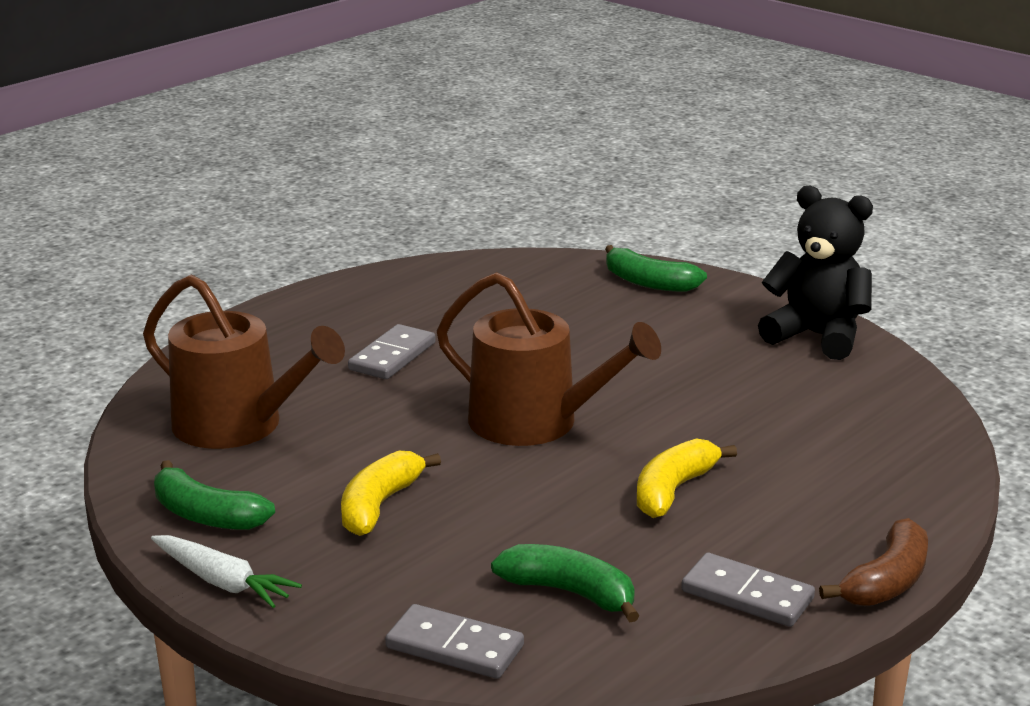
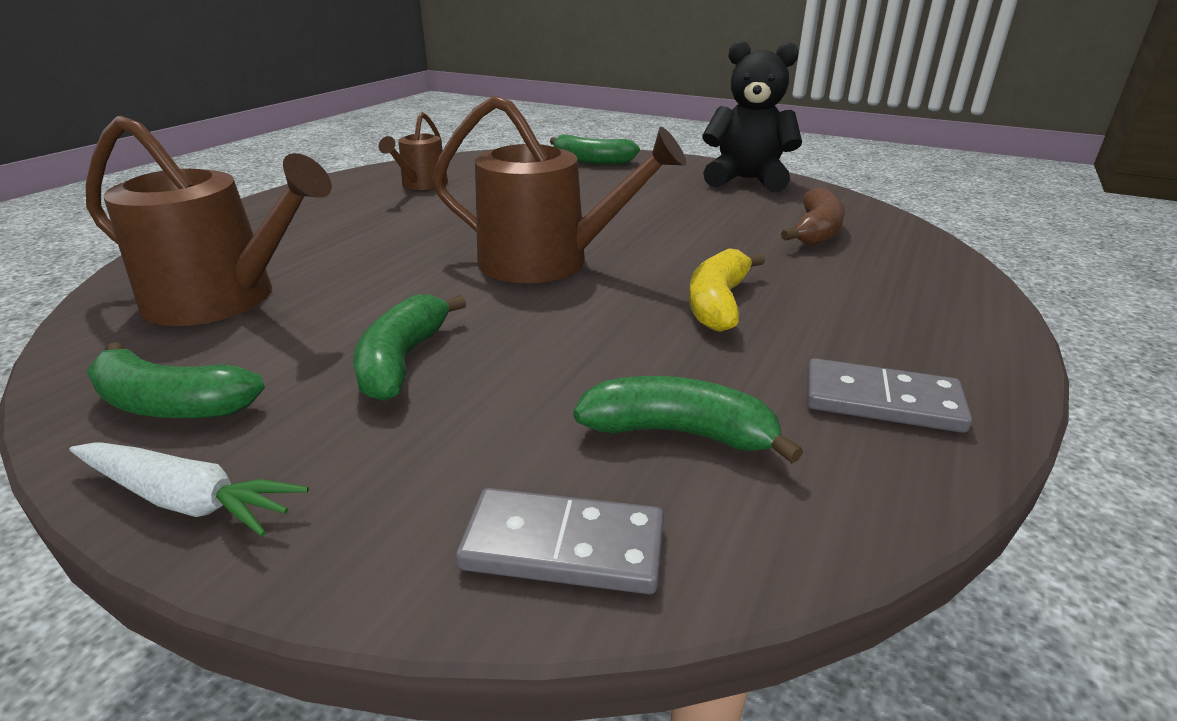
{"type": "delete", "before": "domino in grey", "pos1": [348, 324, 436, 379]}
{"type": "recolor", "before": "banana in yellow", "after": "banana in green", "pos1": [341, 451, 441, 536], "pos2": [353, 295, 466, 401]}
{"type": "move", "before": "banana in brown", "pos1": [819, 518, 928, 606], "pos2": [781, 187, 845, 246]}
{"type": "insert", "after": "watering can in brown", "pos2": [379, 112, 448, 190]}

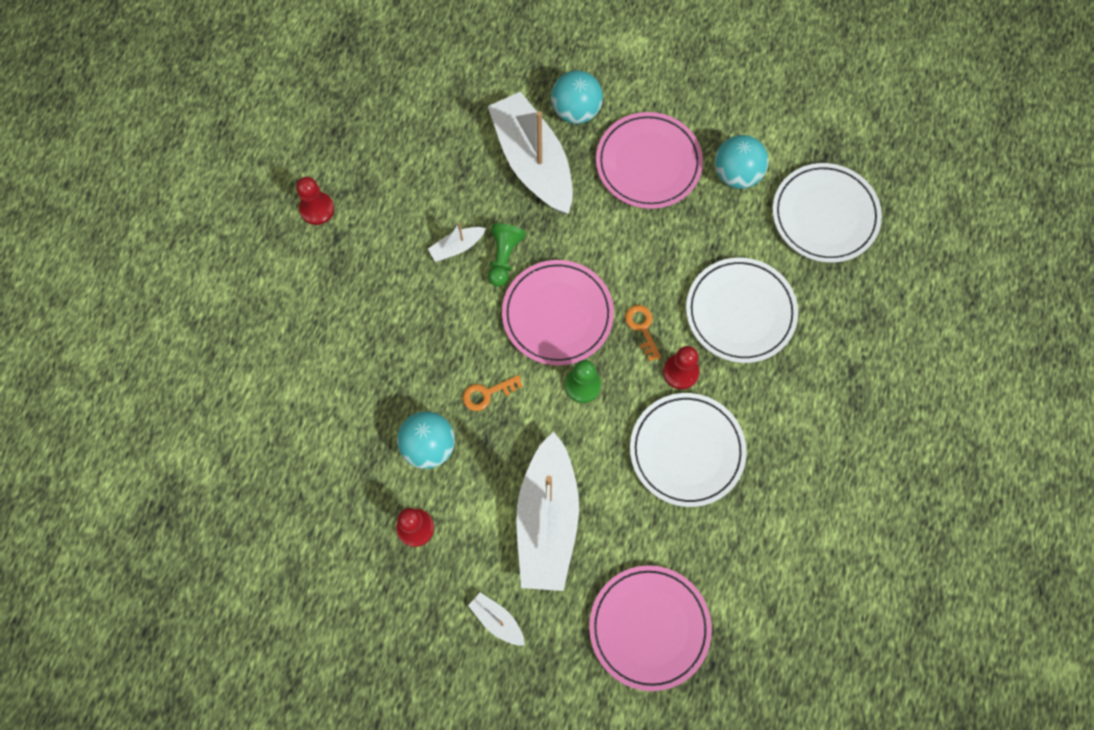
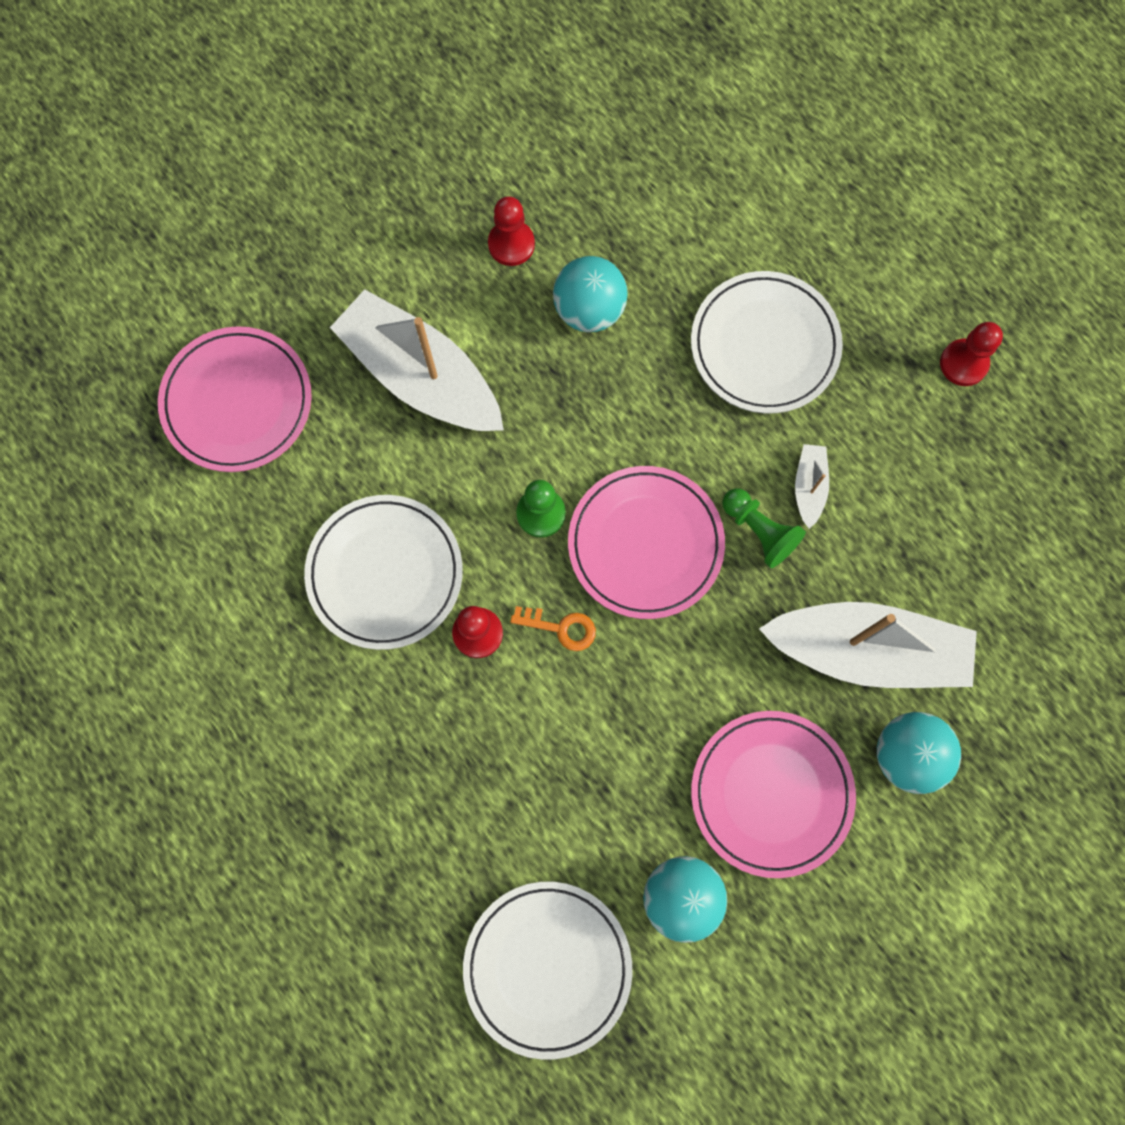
{"type": "move", "before": "plate in white", "pos1": [686, 258, 798, 363], "pos2": [691, 271, 843, 414]}
{"type": "delete", "before": "key in orange", "pos1": [463, 375, 523, 411]}
{"type": "delete", "before": "boat in white", "pos1": [468, 592, 525, 646]}

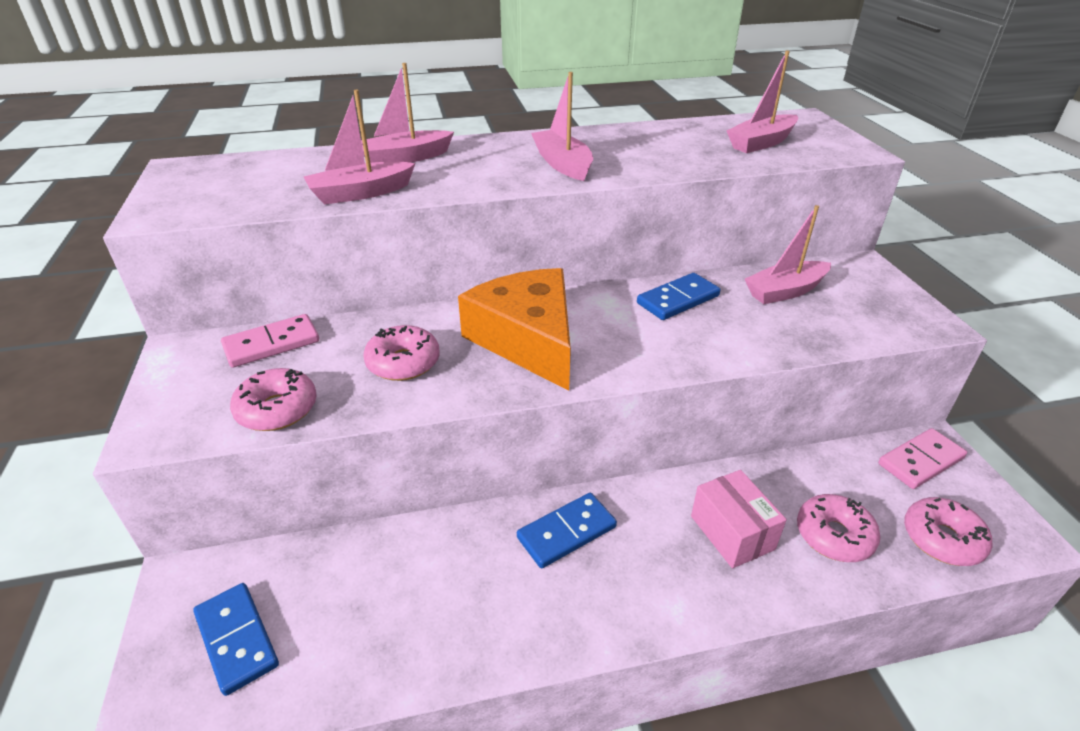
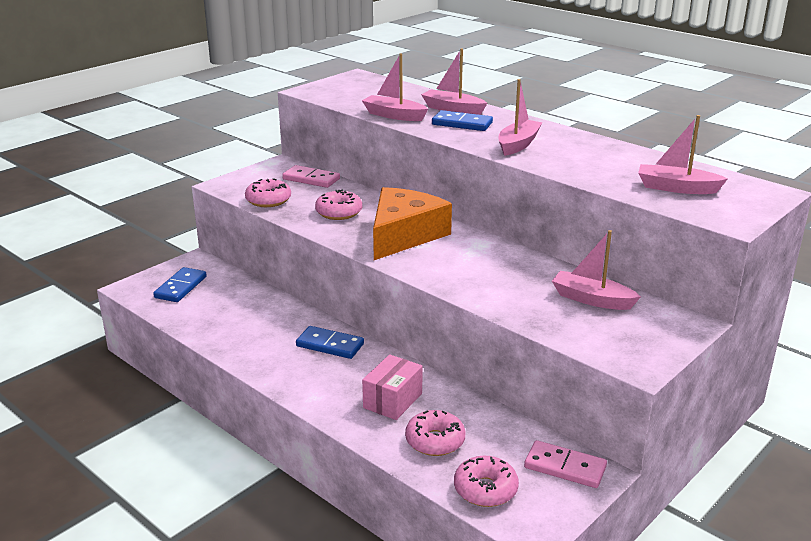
{"type": "move", "before": "domino in blue", "pos1": [637, 273, 720, 320], "pos2": [432, 110, 493, 131]}

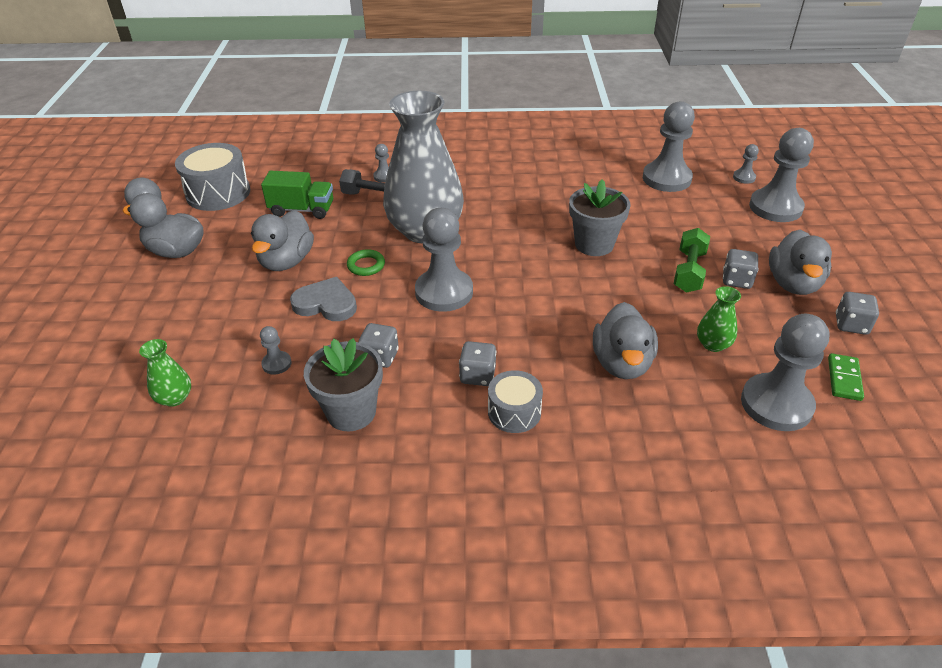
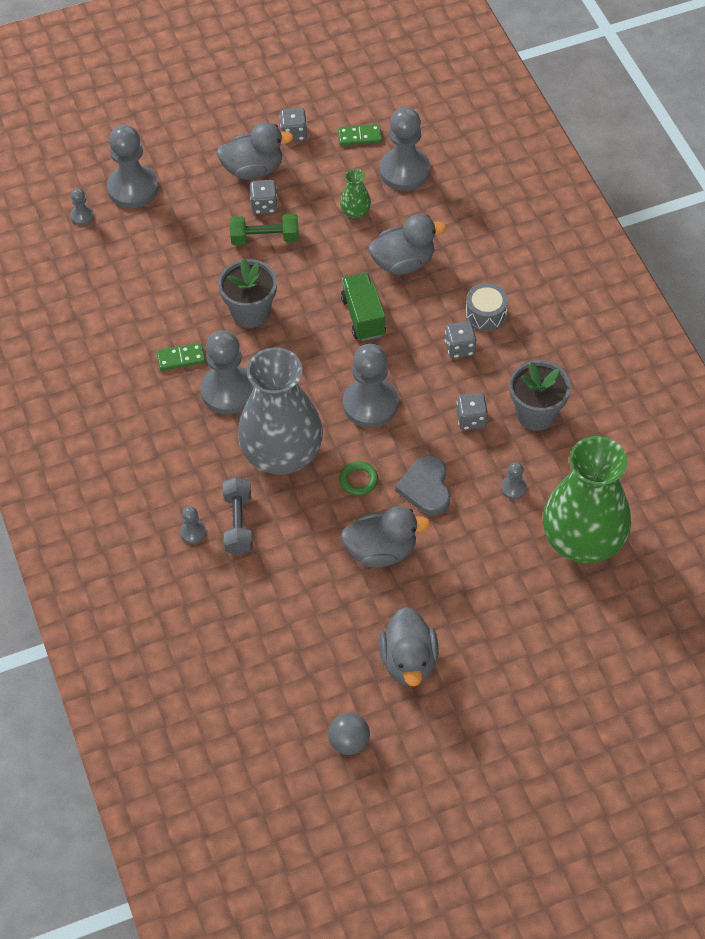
{"type": "move", "before": "pawn in grey", "pos1": [643, 101, 695, 192], "pos2": [200, 330, 254, 414]}
{"type": "delete", "before": "drum in grey", "pos1": [175, 143, 250, 211]}
{"type": "move", "before": "truck in green", "pos1": [261, 171, 333, 219], "pos2": [341, 273, 386, 341]}
{"type": "resize", "before": "vase in green", "pos1": [139, 339, 191, 407], "pos2": [543, 436, 631, 563], "scale": 2.48}
{"type": "insert", "after": "domino in green", "pos2": [156, 343, 205, 371]}

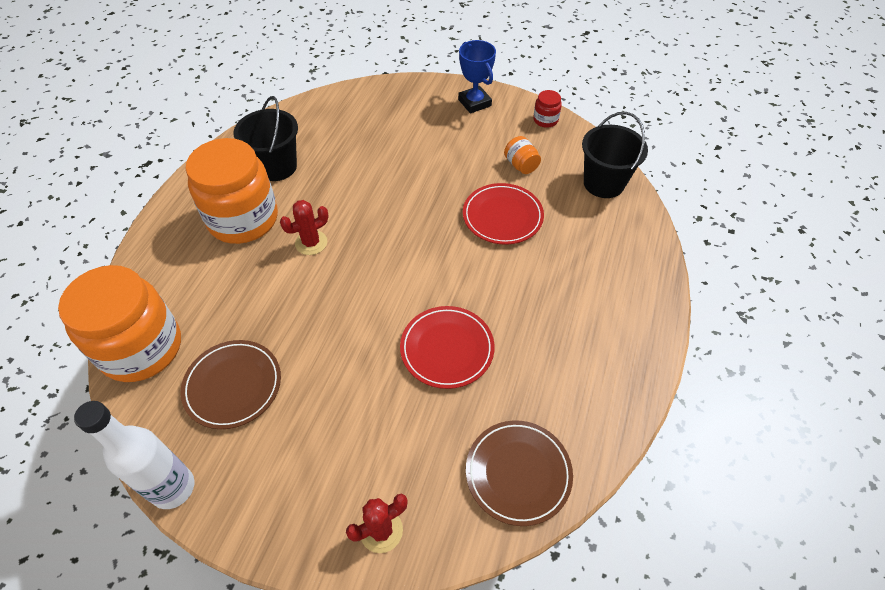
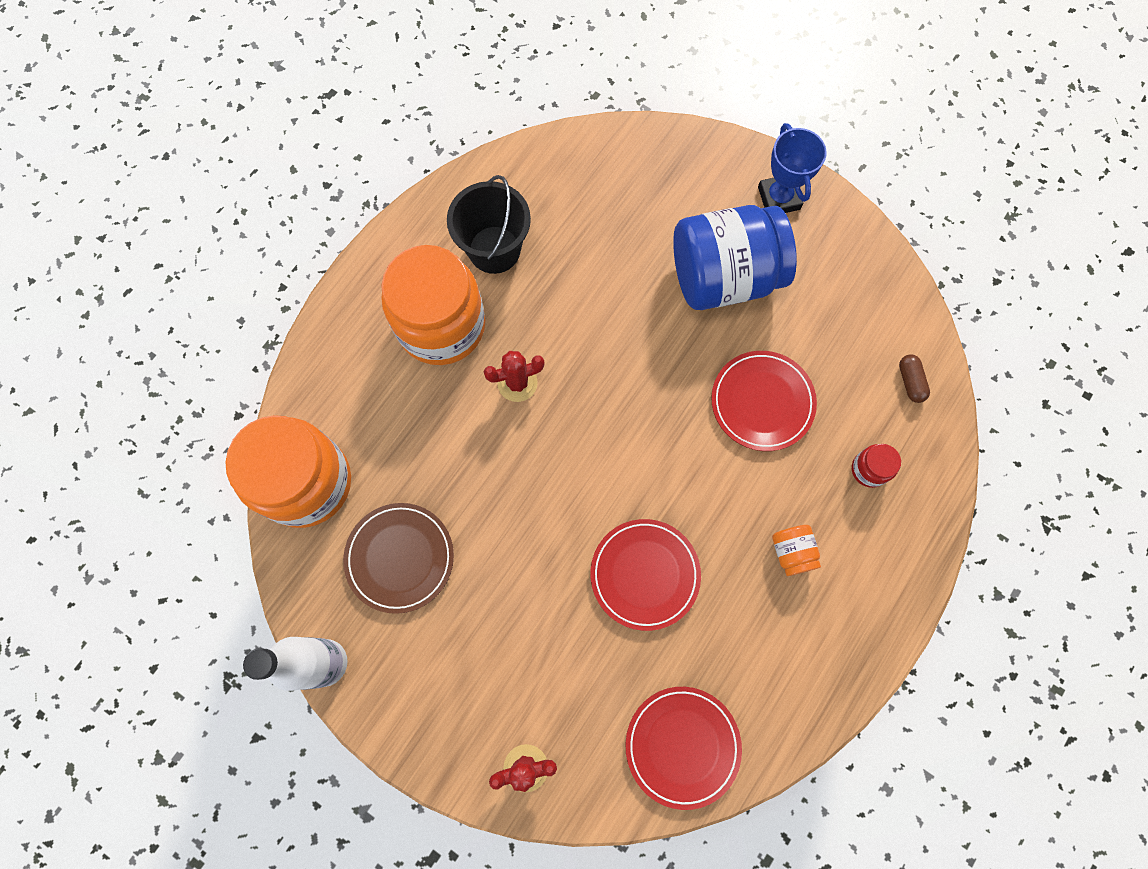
{"type": "move", "before": "jar in red", "pos1": [533, 90, 562, 128], "pos2": [852, 444, 901, 488]}
{"type": "replace", "before": "bucket in black", "after": "capsule in brown", "pos1": [582, 112, 648, 198], "pos2": [899, 354, 930, 403]}
{"type": "move", "before": "jar in orange", "pos1": [504, 136, 541, 174], "pos2": [772, 525, 821, 576]}
{"type": "recolor", "before": "plate in brown", "after": "plate in red", "pos1": [466, 420, 573, 526], "pos2": [626, 687, 742, 810]}
{"type": "insert", "after": "jar in blue", "pos2": [673, 205, 797, 310]}

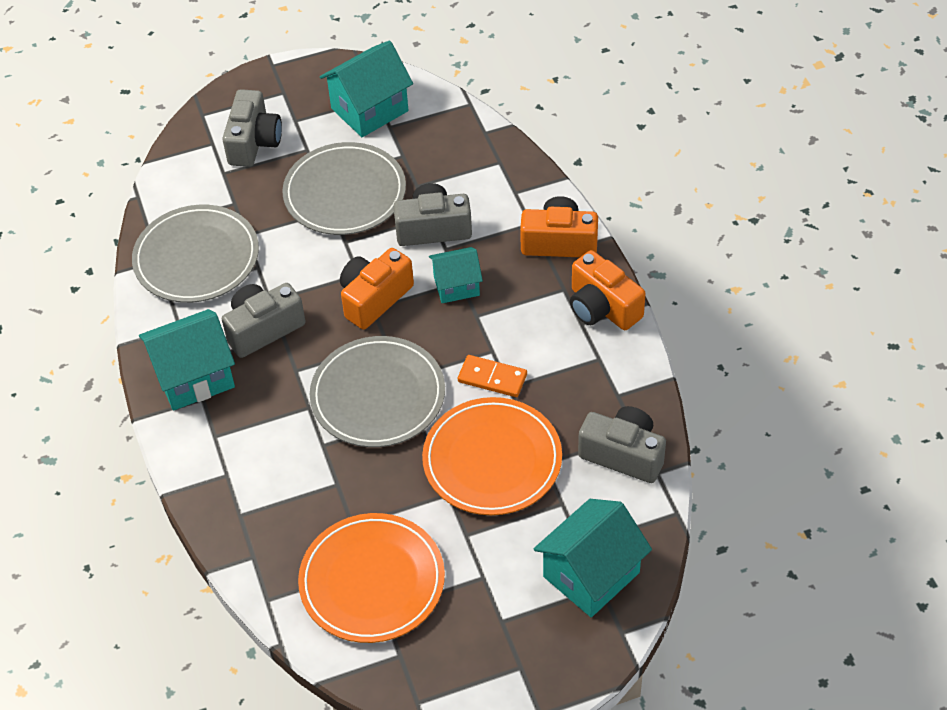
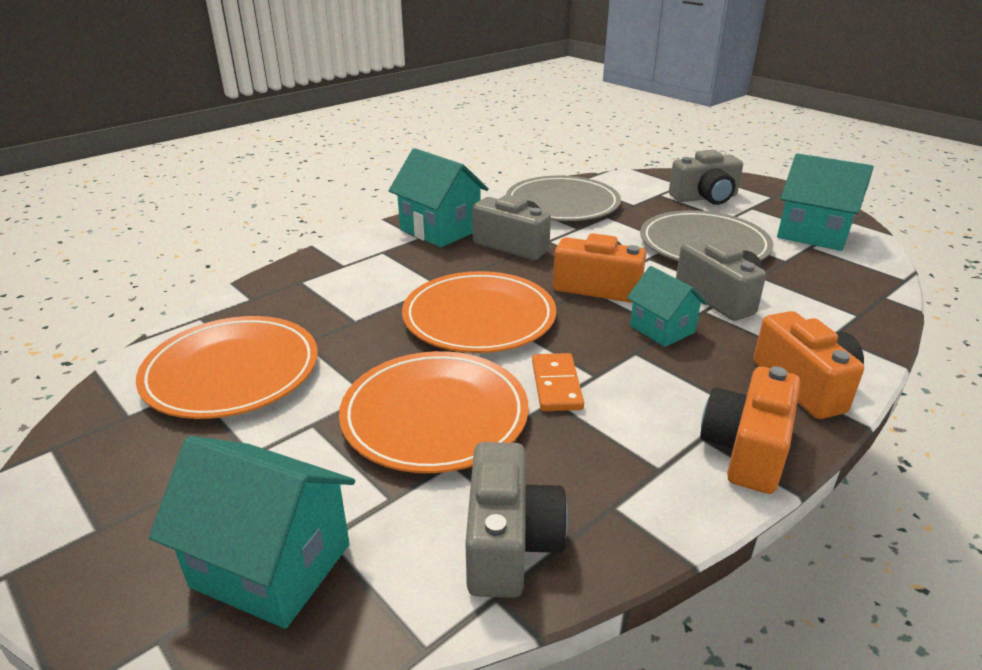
{"type": "recolor", "before": "plate in grey", "after": "plate in orange", "pos1": [310, 336, 445, 447], "pos2": [402, 271, 556, 353]}

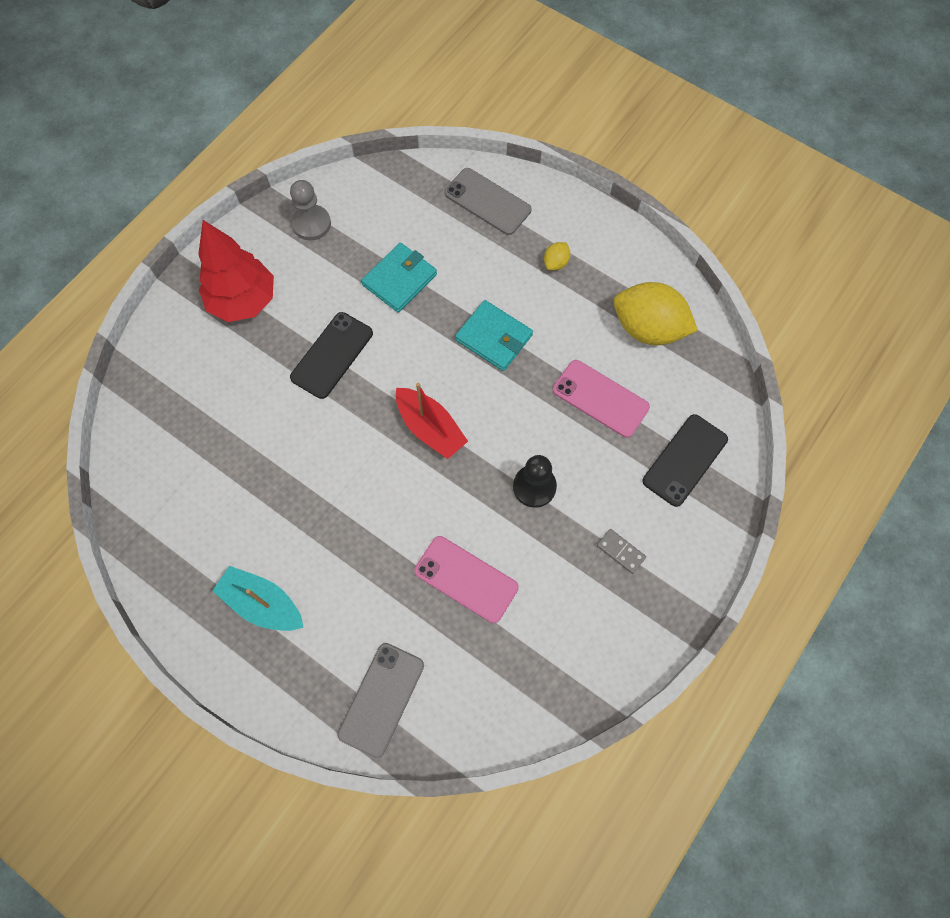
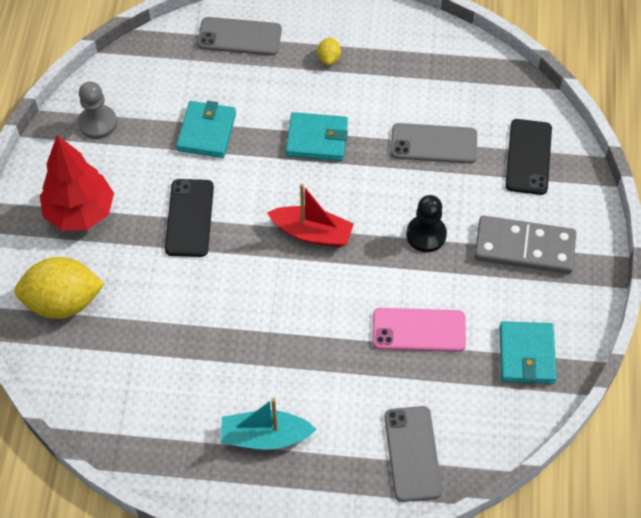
{"type": "move", "before": "lemon in yellow", "pos1": [614, 282, 698, 345], "pos2": [14, 257, 105, 319]}
{"type": "recolor", "before": "phone in pink", "after": "phone in grey", "pos1": [553, 360, 650, 438], "pos2": [391, 123, 477, 163]}
{"type": "resize", "before": "domino in grey", "pos1": [597, 529, 646, 574], "pos2": [474, 216, 576, 274], "scale": 2.33}
{"type": "insert", "after": "wallet in turquoise", "pos2": [499, 321, 557, 384]}

